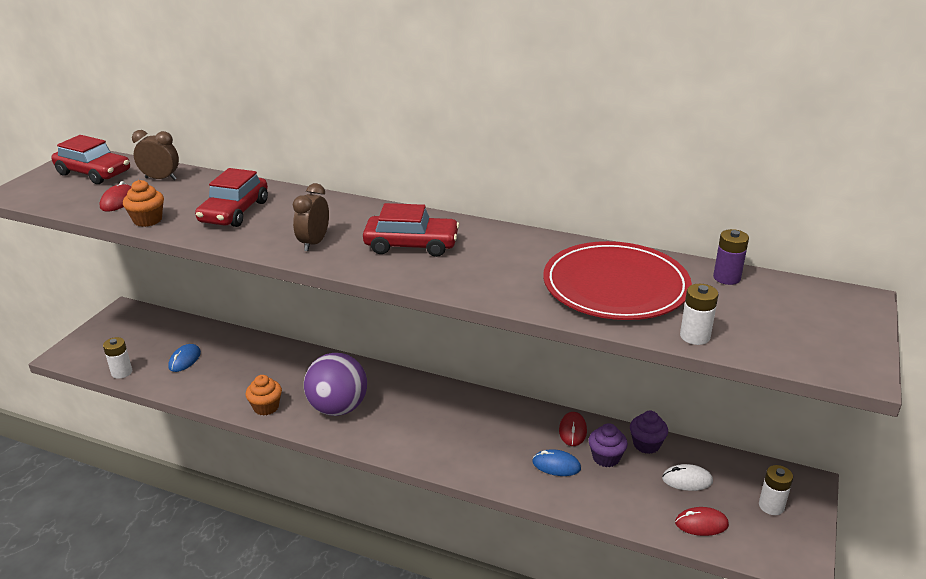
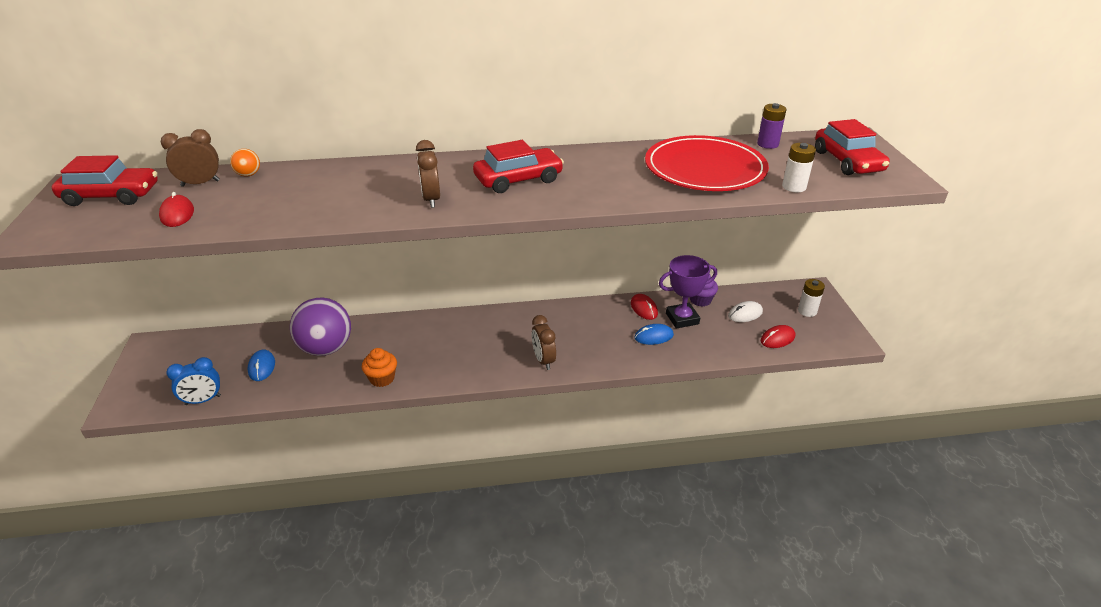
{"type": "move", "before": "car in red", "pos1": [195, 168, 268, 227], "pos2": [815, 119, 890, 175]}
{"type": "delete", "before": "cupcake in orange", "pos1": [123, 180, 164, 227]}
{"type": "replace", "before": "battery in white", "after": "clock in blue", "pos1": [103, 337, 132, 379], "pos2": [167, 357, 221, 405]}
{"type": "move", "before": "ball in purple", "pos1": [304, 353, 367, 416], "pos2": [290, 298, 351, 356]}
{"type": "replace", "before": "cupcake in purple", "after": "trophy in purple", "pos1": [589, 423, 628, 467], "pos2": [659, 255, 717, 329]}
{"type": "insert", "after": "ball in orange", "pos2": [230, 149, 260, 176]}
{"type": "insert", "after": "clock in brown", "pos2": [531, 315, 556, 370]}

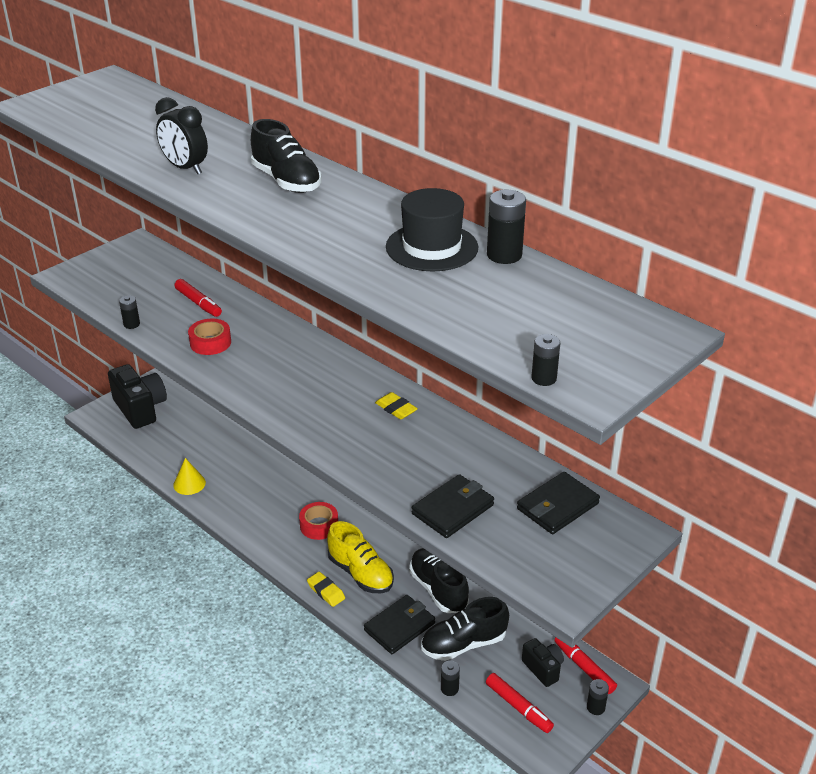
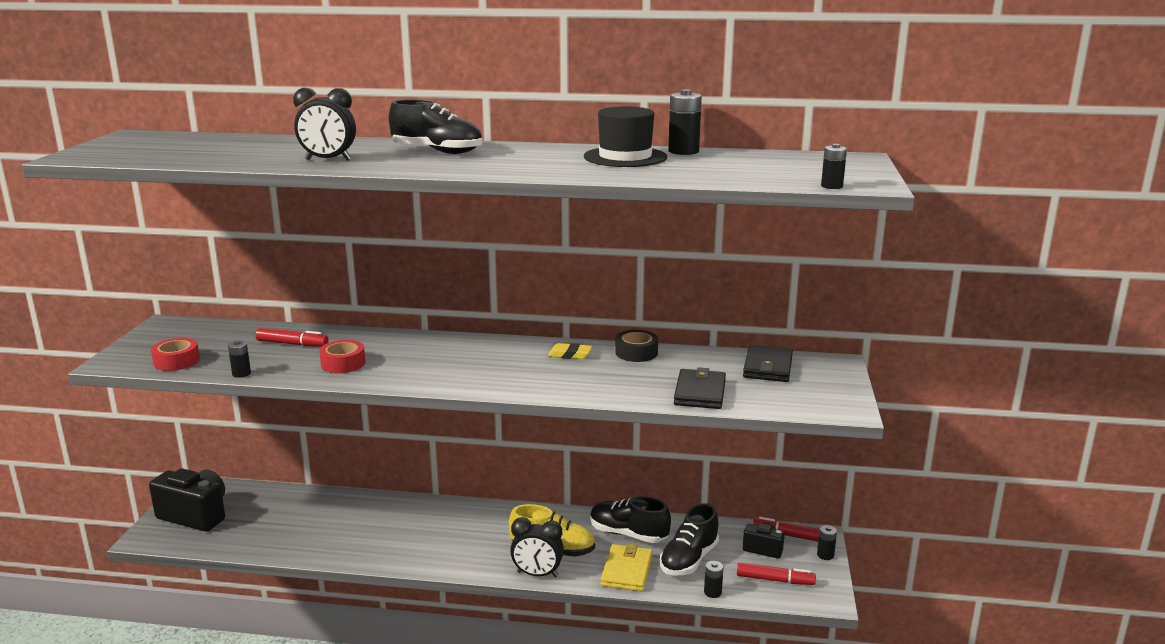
{"type": "delete", "before": "cone in yellow", "pos1": [173, 458, 206, 495]}
{"type": "move", "before": "tape in red", "pos1": [299, 502, 338, 540], "pos2": [151, 338, 200, 371]}
{"type": "replace", "before": "eraser in yellow", "after": "clock in black", "pos1": [307, 572, 345, 607], "pos2": [510, 517, 564, 577]}
{"type": "recolor", "before": "wallet in black", "after": "wallet in yellow", "pos1": [364, 595, 435, 654], "pos2": [601, 543, 652, 591]}
{"type": "insert", "after": "tape in black", "pos2": [615, 330, 658, 362]}

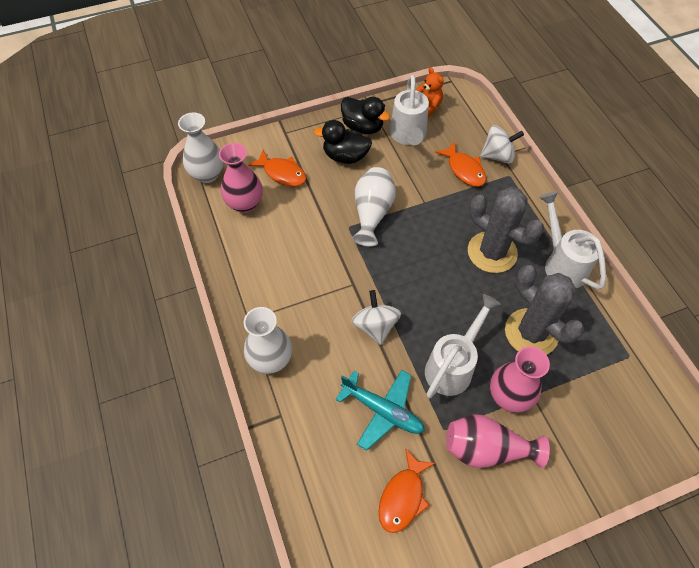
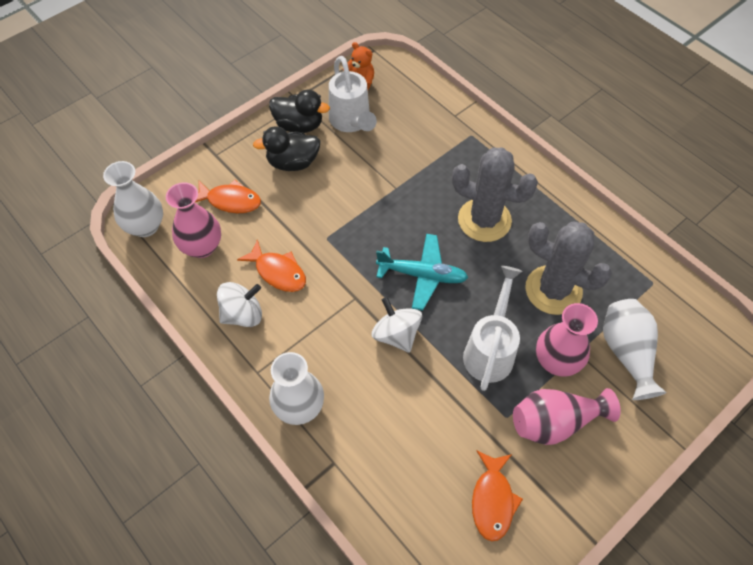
{"type": "move", "before": "spinning top in white", "pos1": [480, 125, 524, 164], "pos2": [217, 282, 262, 327]}
{"type": "move", "before": "fish in orange", "pos1": [435, 141, 486, 187], "pos2": [237, 239, 306, 292]}
{"type": "move", "before": "vase in white", "pos1": [352, 167, 396, 247], "pos2": [603, 299, 667, 400]}
{"type": "delete", "before": "watering can in white", "pos1": [539, 191, 606, 290]}
{"type": "move", "before": "plane in turquoise", "pos1": [335, 370, 425, 450], "pos2": [376, 234, 468, 311]}

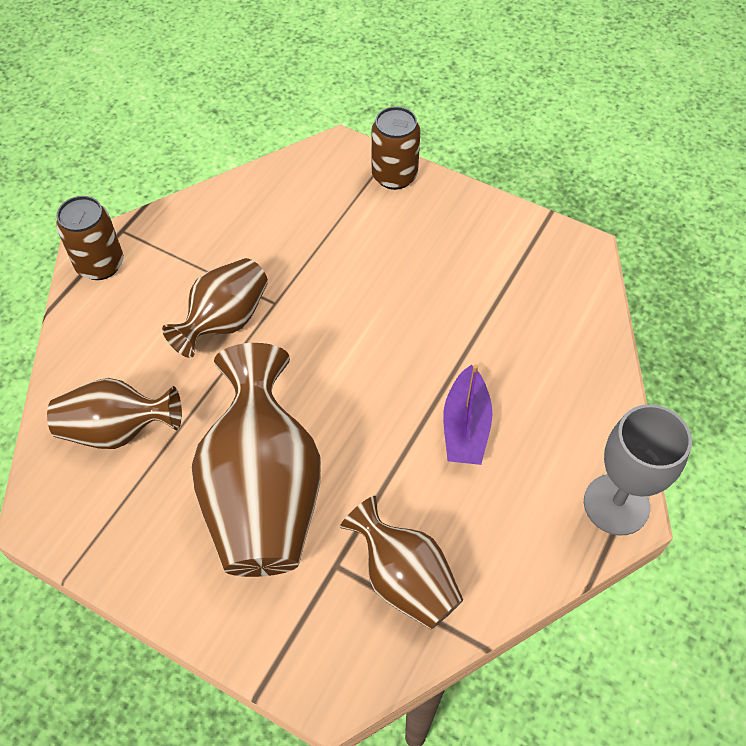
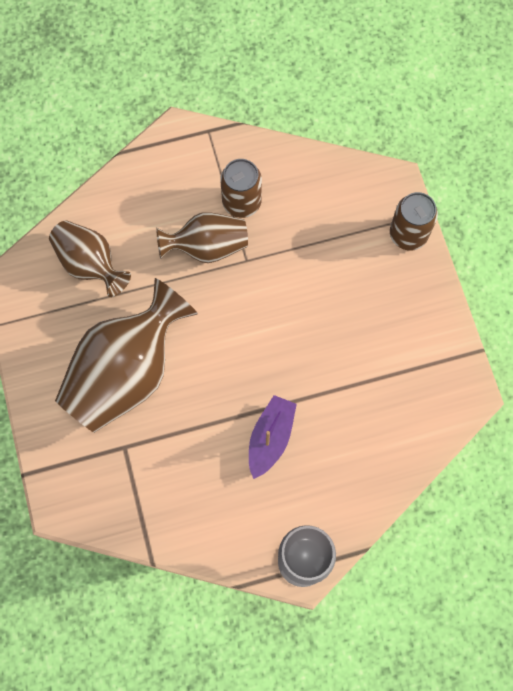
{"type": "move", "before": "can in brown", "pos1": [56, 196, 123, 280], "pos2": [220, 159, 262, 218]}
{"type": "rotate", "before": "boat in purple", "pos1": [443, 364, 493, 465], "pos2": [249, 395, 297, 479], "turn": 150}
{"type": "delete", "before": "vase in brown", "pos1": [340, 496, 463, 630]}

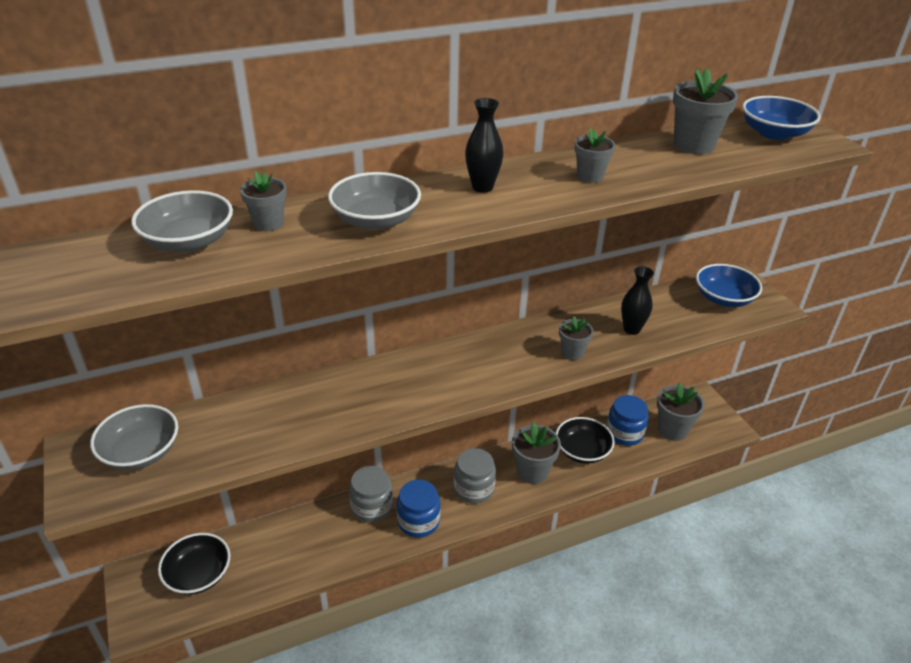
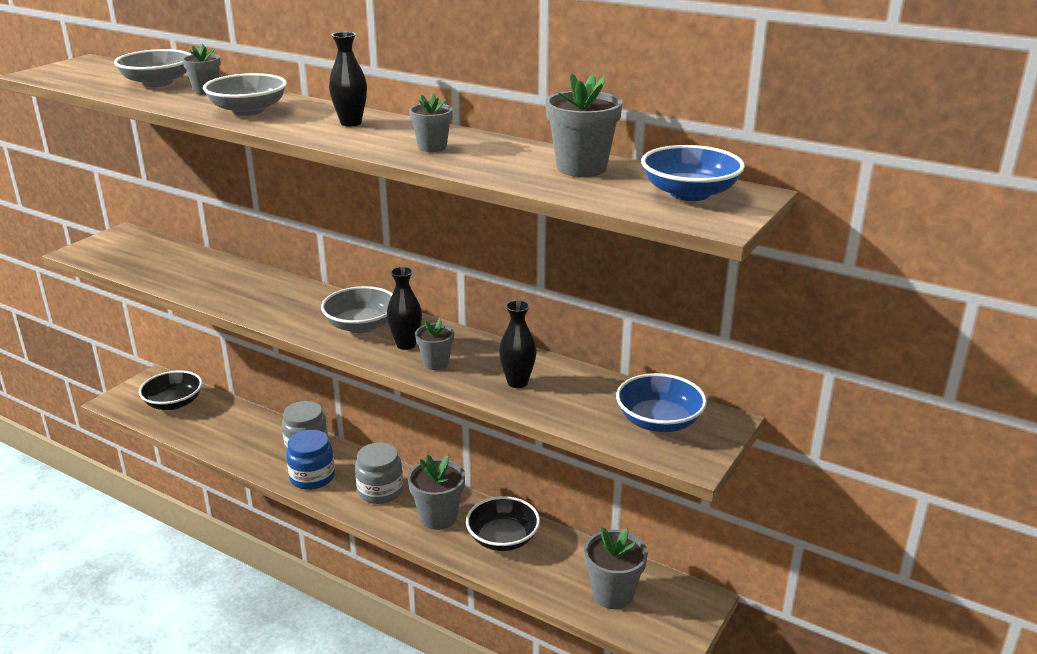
{"type": "delete", "before": "jar in blue", "pos1": [607, 395, 648, 446]}
{"type": "move", "before": "bowl in grey", "pos1": [90, 404, 178, 470], "pos2": [321, 286, 393, 333]}
{"type": "insert", "after": "vase in black", "pos2": [387, 267, 422, 350]}

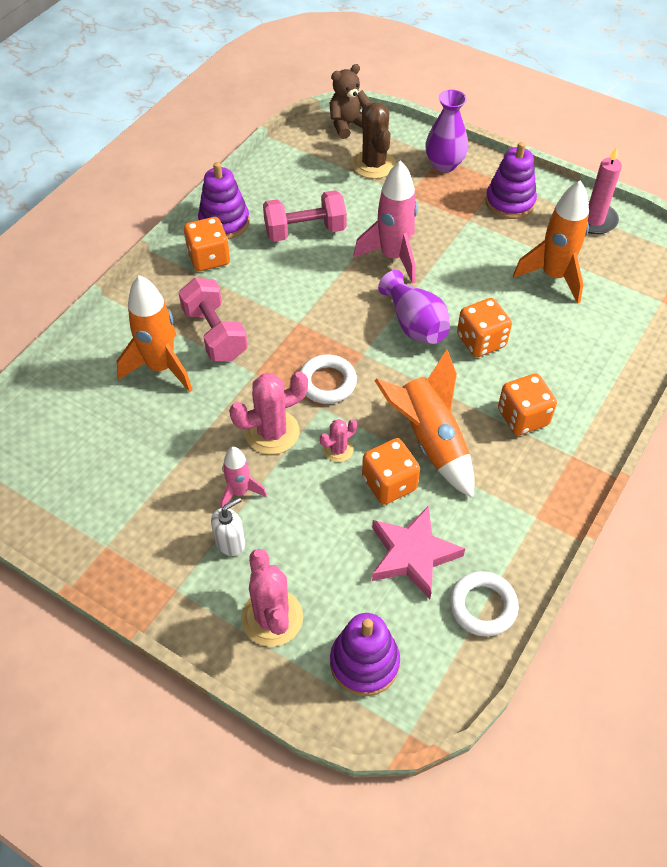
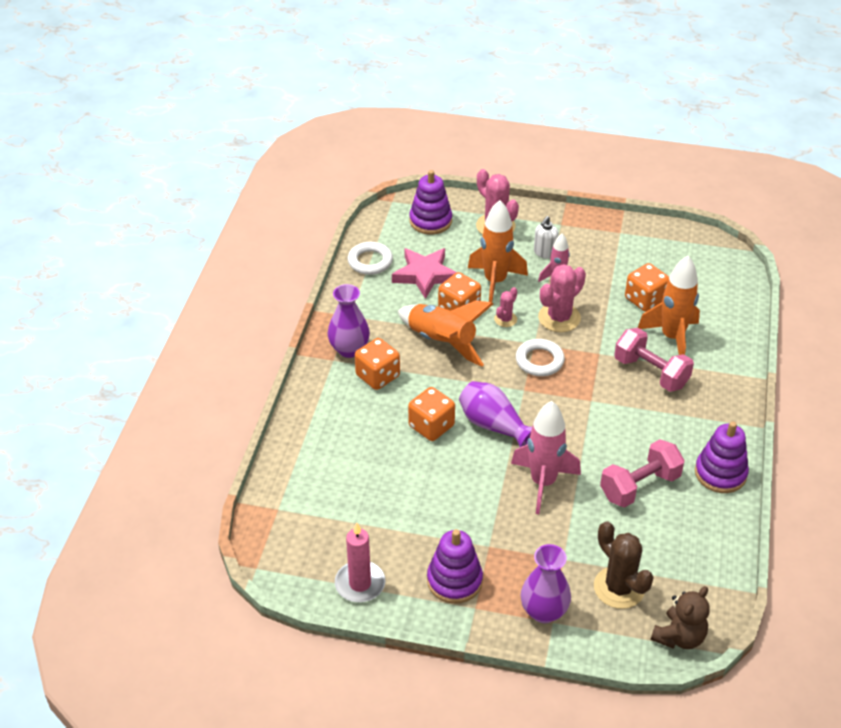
{"type": "move", "before": "rocket in orange", "pos1": [513, 181, 589, 304], "pos2": [468, 200, 528, 302]}
{"type": "move", "before": "dice in orange", "pos1": [184, 217, 230, 271], "pos2": [625, 263, 669, 312]}
{"type": "insert", "after": "vase in purple", "pos2": [328, 284, 370, 358]}

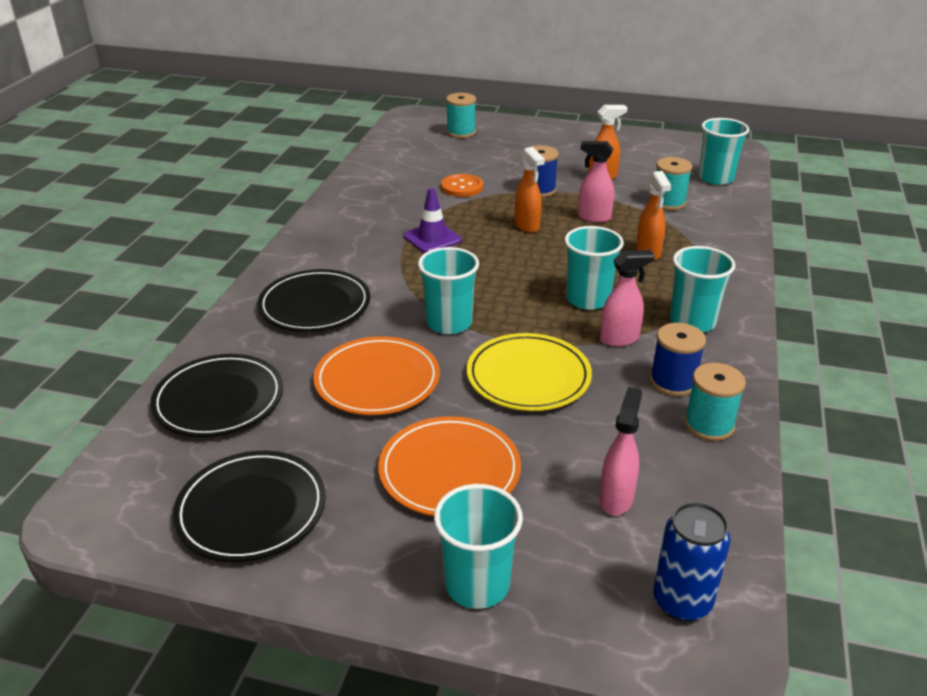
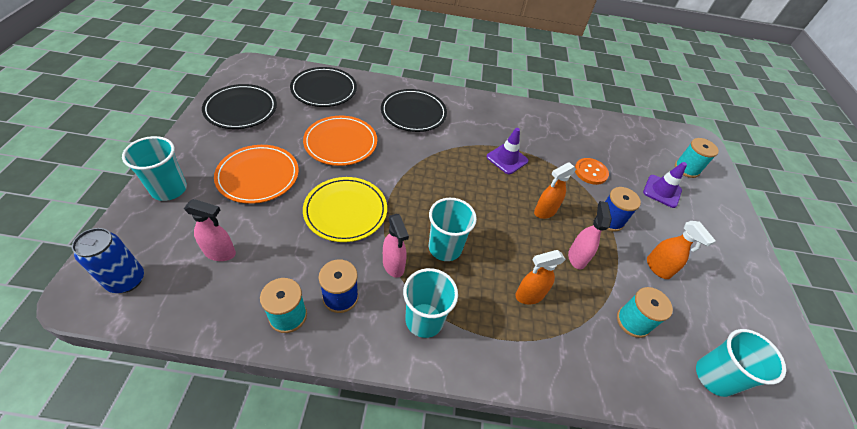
{"type": "delete", "before": "cup in turquoise", "pos1": [418, 247, 479, 334]}
{"type": "insert", "after": "traffic cone in purple", "pos2": [643, 162, 687, 208]}

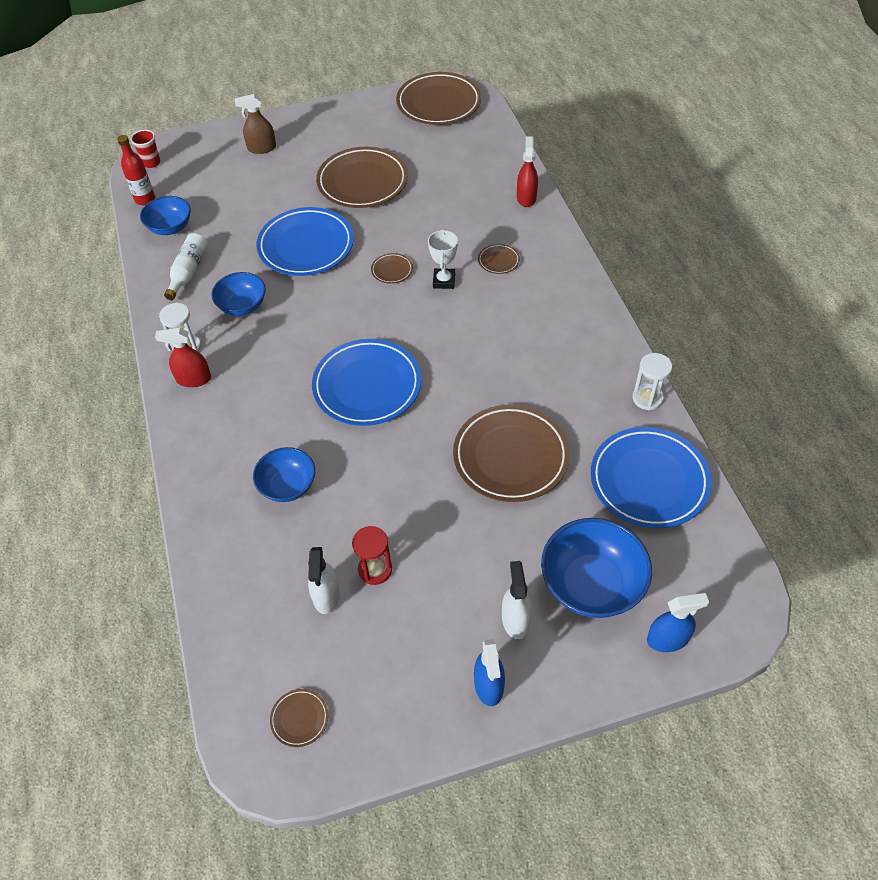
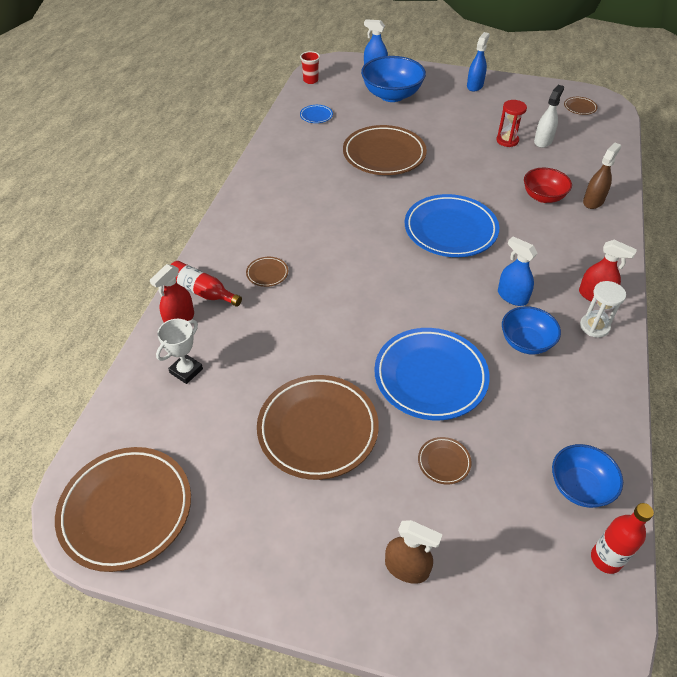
{"type": "move", "before": "cup in red", "pos1": [131, 130, 161, 168], "pos2": [300, 51, 320, 84]}
{"type": "move", "before": "trophy in white", "pos1": [428, 229, 458, 289], "pos2": [156, 319, 203, 384]}
{"type": "delete", "before": "bottle in white", "pos1": [164, 233, 208, 300]}
{"type": "move", "before": "plate in brown", "pos1": [371, 253, 413, 284], "pos2": [418, 437, 472, 485]}
{"type": "delete", "before": "hourglass in white", "pos1": [632, 353, 672, 410]}
{"type": "resize", "before": "plate in blue", "pos1": [591, 427, 712, 528], "pos2": [300, 105, 333, 123], "scale": 0.42}
{"type": "recolor", "before": "bowl in blue", "after": "bowl in red", "pos1": [253, 447, 315, 502], "pos2": [524, 168, 572, 203]}
{"type": "delete", "before": "spray bottle in white", "pos1": [502, 561, 532, 639]}
{"type": "insert", "after": "spray bottle in brown", "pos2": [583, 143, 621, 209]}
{"type": "insert", "after": "spray bottle in blue", "pos2": [498, 237, 538, 306]}
{"type": "insert", "after": "bottle in red", "pos2": [170, 261, 242, 307]}

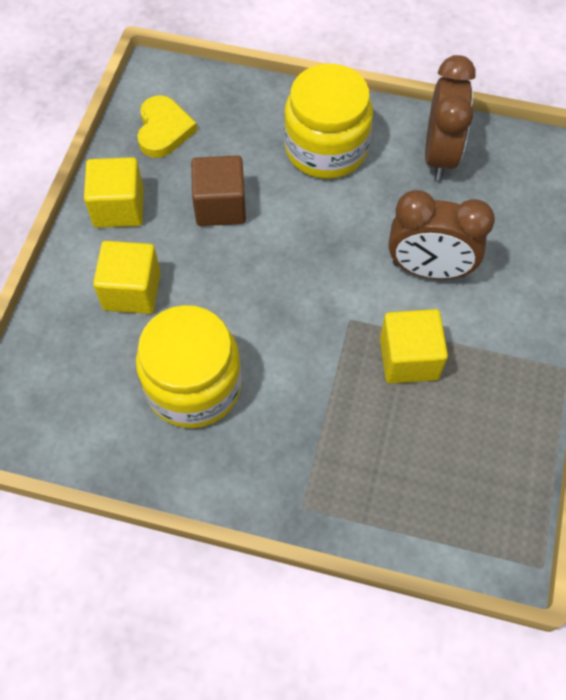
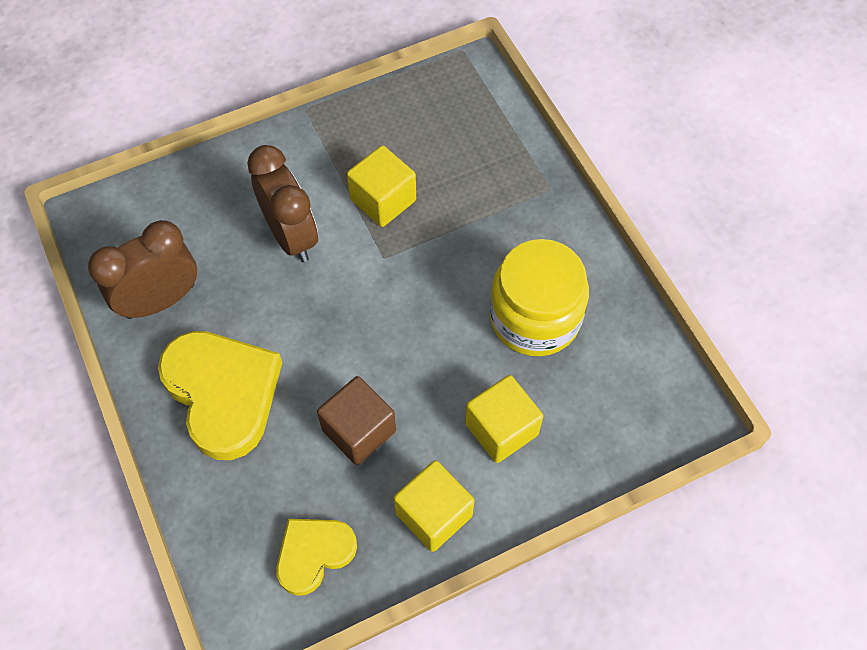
{"type": "replace", "before": "jar in yellow", "after": "heart in yellow", "pos1": [284, 64, 373, 179], "pos2": [158, 331, 282, 460]}

